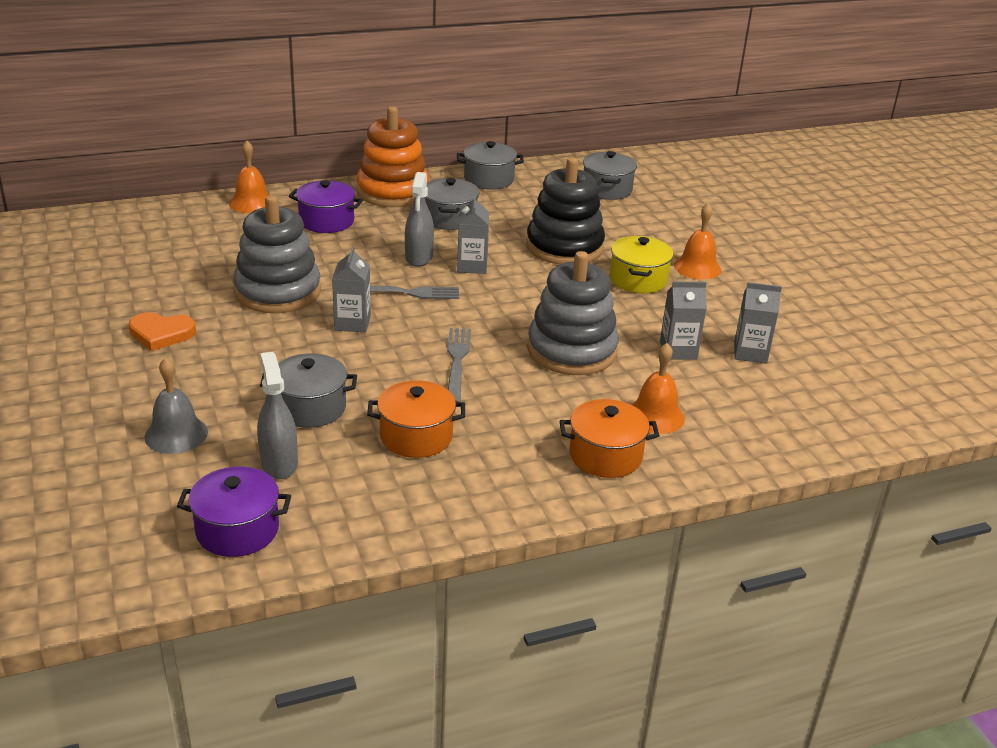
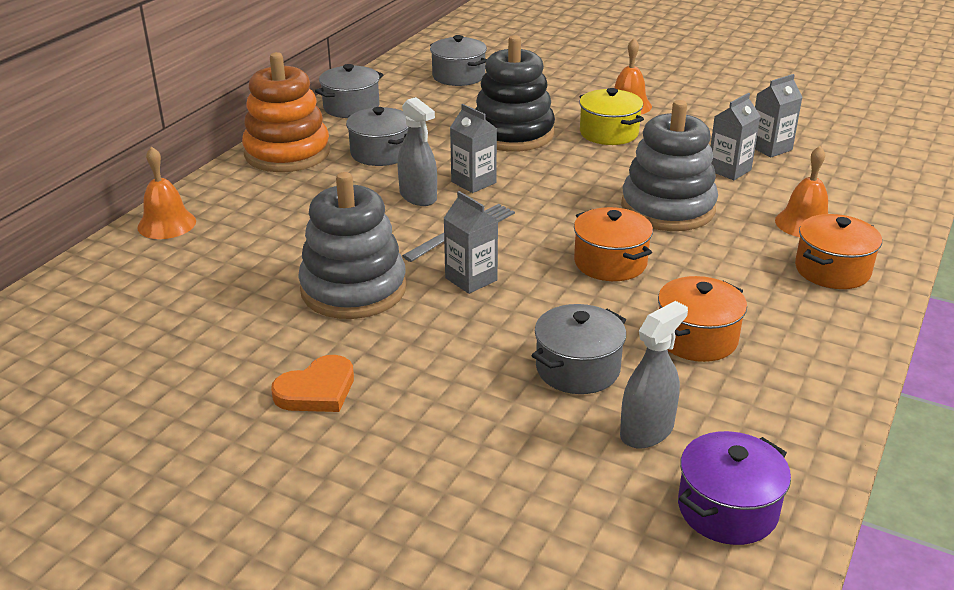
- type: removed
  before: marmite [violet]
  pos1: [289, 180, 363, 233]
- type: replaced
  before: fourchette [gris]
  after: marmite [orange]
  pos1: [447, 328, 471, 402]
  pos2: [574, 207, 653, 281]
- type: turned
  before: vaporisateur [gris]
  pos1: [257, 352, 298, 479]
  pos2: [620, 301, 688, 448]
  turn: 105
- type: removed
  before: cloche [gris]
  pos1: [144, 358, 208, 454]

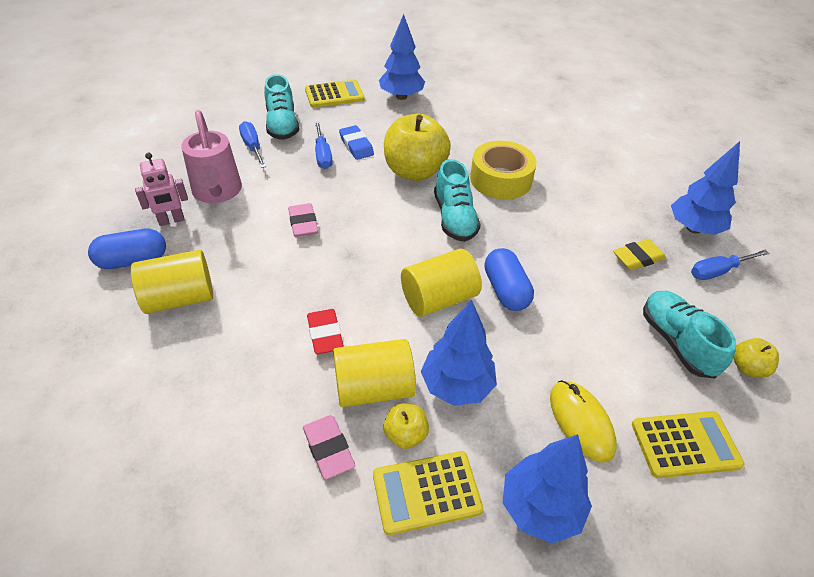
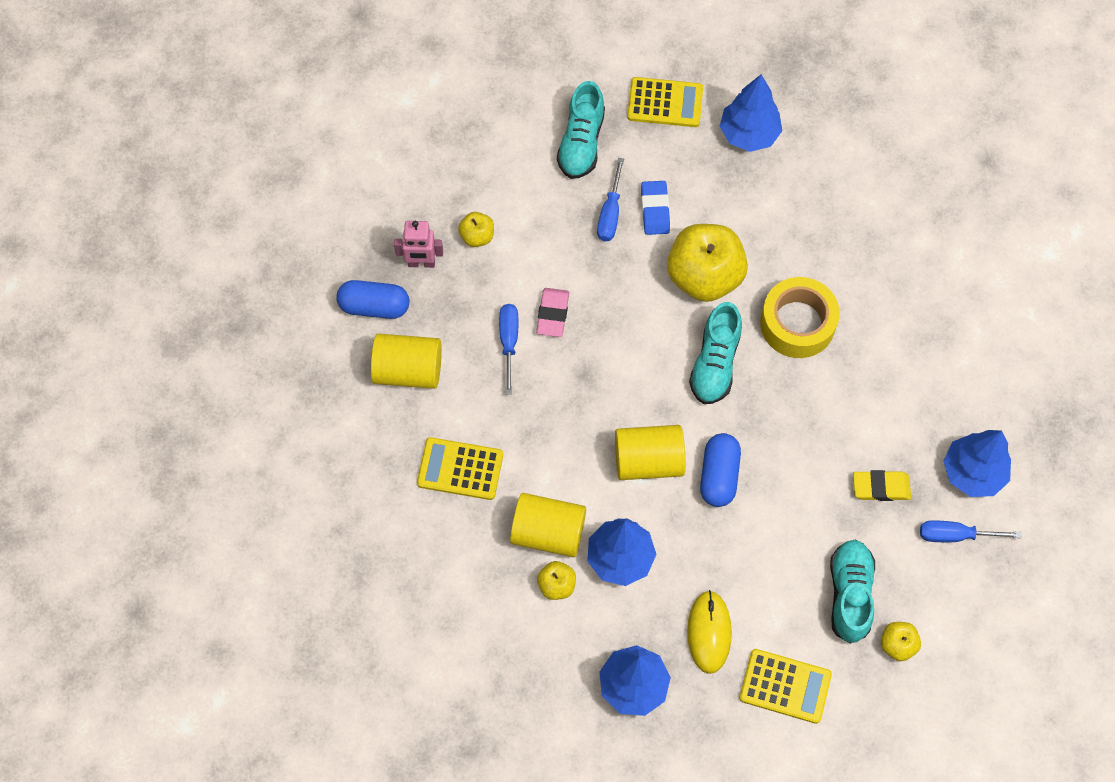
- type: replaced
  before: arrosoir [rose]
  after: pomme [jaune]
  pos1: [181, 110, 242, 203]
  pos2: [458, 212, 494, 247]
- type: moved
  before: tournevis [bleu]
  pos1: [239, 121, 266, 168]
  pos2: [499, 304, 518, 394]
- type: removed
  before: gomme [rouge]
  pos1: [307, 309, 344, 354]
- type: removed
  before: gomme [rose]
  pos1: [303, 415, 355, 479]
- type: moved
  before: calculatrice [jaune]
  pos1: [373, 451, 484, 535]
  pos2: [417, 437, 503, 500]

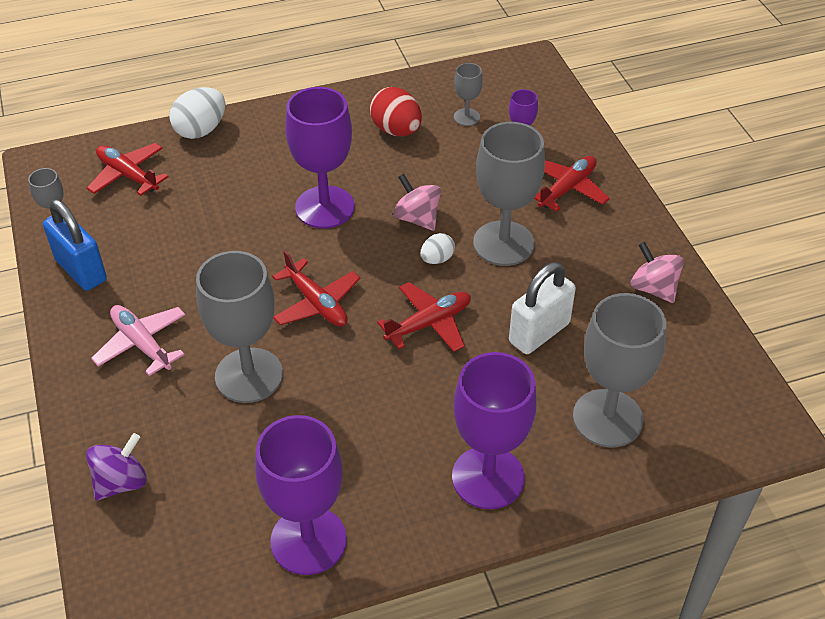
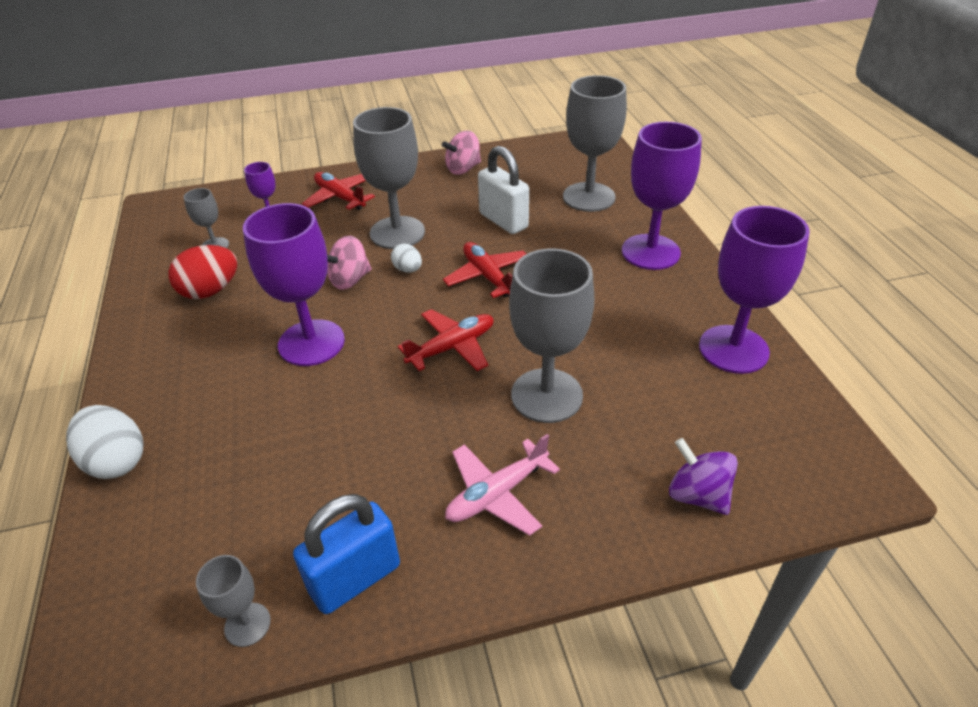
- type: removed
  before: avion [rouge]
  pos1: [87, 143, 168, 196]

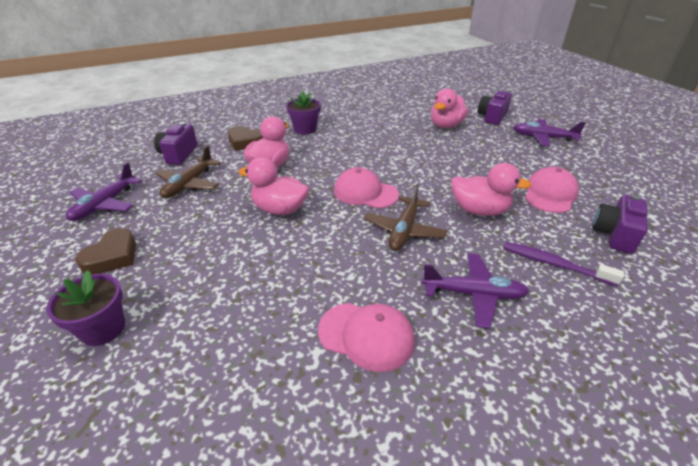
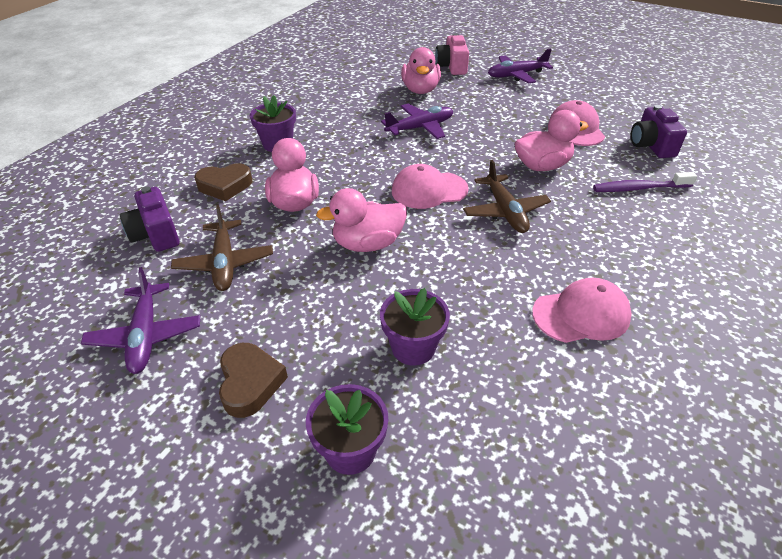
- type: recoloured
  before: appareil photo [violet]
  after: appareil photo [rose]
  pos1: [478, 90, 512, 125]
  pos2: [435, 33, 469, 75]
- type: moved
  before: avion [violet]
  pos1: [422, 253, 529, 328]
  pos2: [381, 104, 453, 139]
- type: added
  after: pot de fleurs [violet]
  pos2: [380, 288, 450, 366]

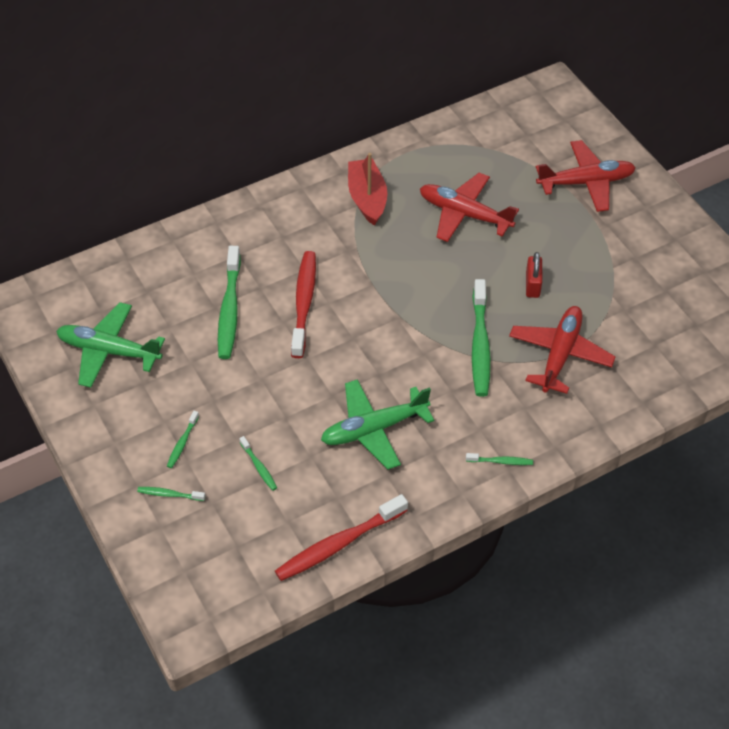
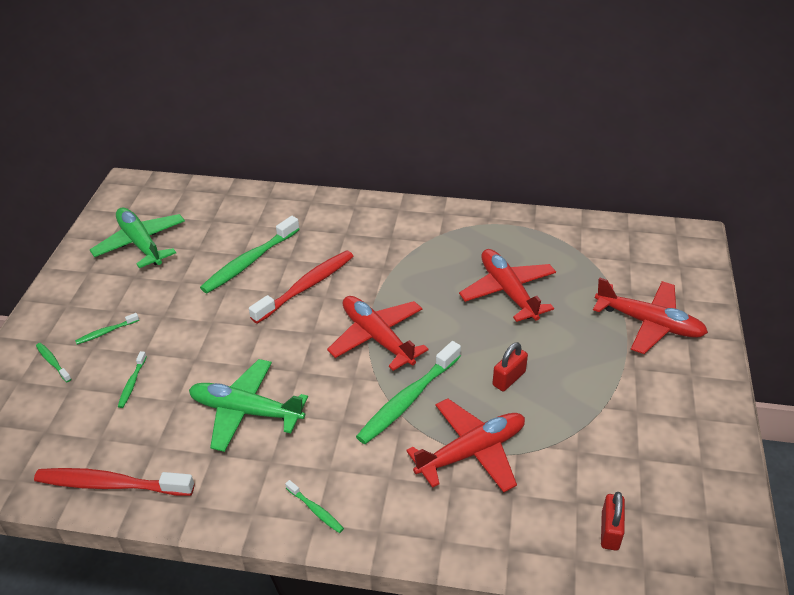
- type: removed
  before: bateau [rouge]
  pos1: [348, 153, 387, 226]
- type: added
  after: avion [rouge]
  pos2: [327, 296, 429, 371]
- type: added
  after: cadenas [rouge]
  pos2: [601, 492, 625, 551]

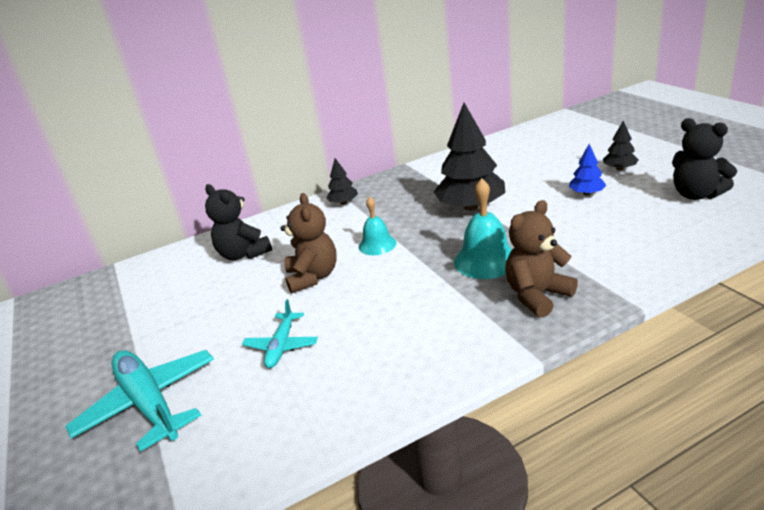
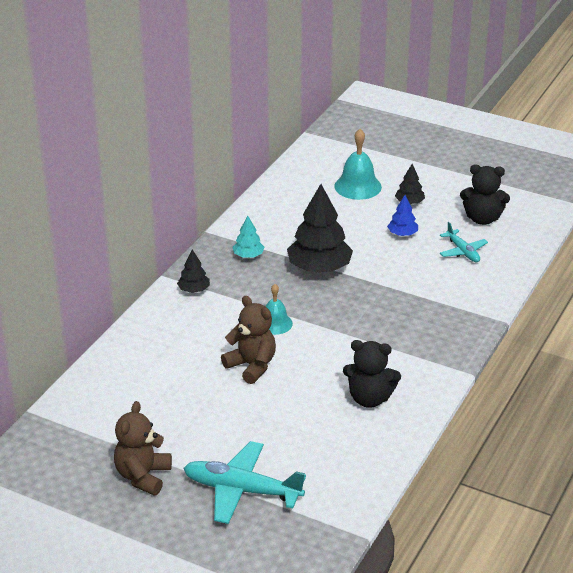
- type: moved
  before: cloche [turquoise]
  pos1: [454, 178, 512, 279]
  pos2: [334, 129, 382, 200]
- type: moved
  before: ours en peluche [noir]
  pos1: [205, 184, 272, 260]
  pos2: [343, 340, 401, 408]
- type: moved
  before: ours en peluche [marron]
  pos1: [505, 200, 578, 318]
  pos2: [114, 401, 172, 495]
- type: moved
  before: avion [turquoise]
  pos1: [242, 299, 318, 368]
  pos2: [440, 222, 488, 263]
- type: added
  after: arbre [turquoise]
  pos2: [233, 216, 264, 258]

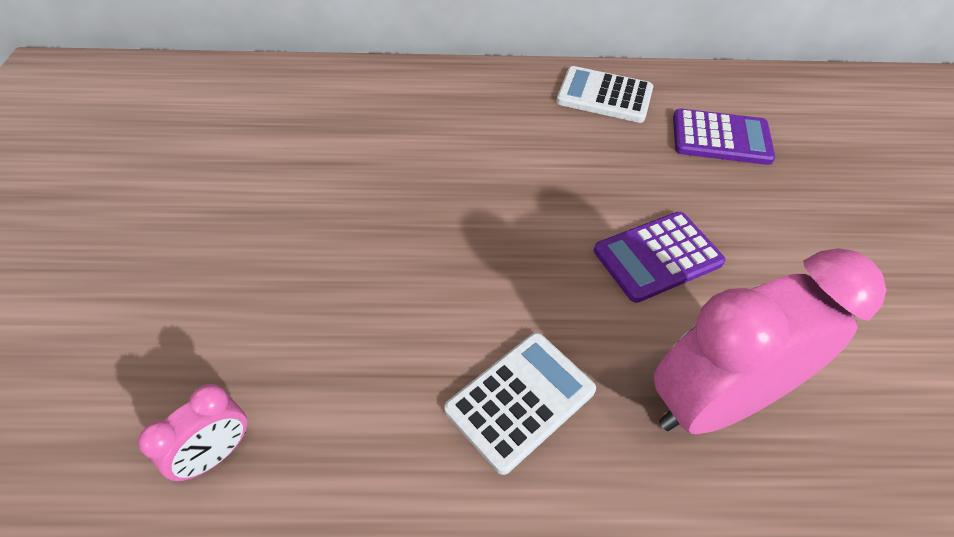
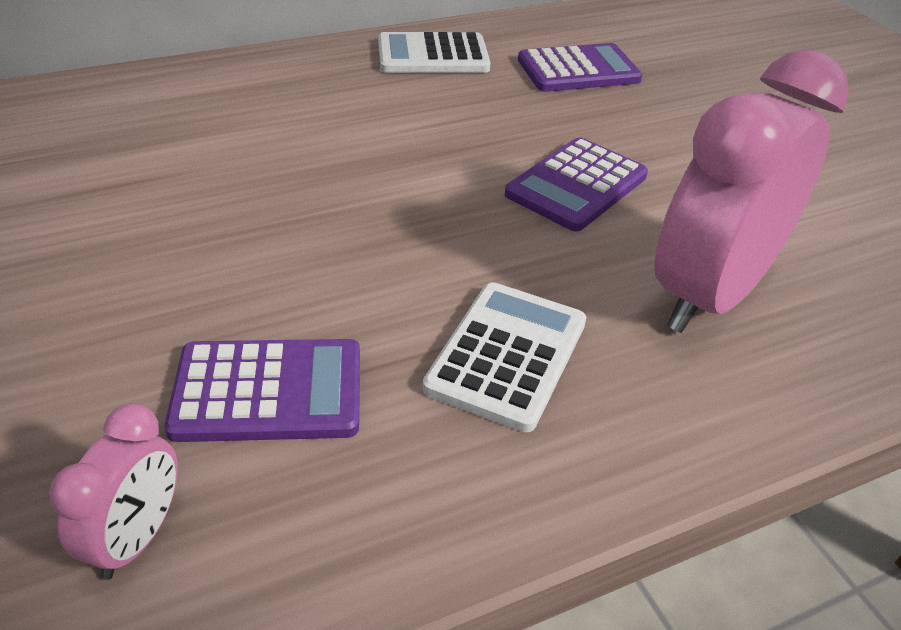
- type: added
  after: calculatrice [violet]
  pos2: [164, 339, 360, 442]

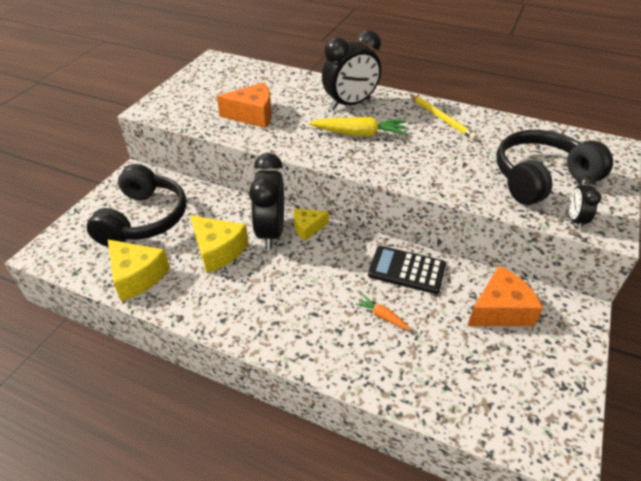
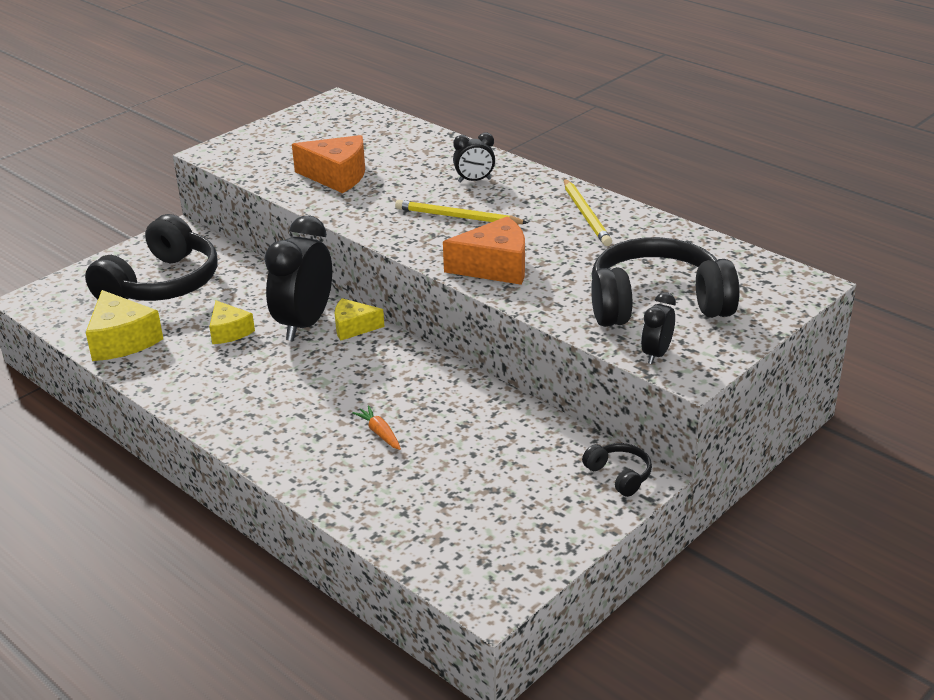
- type: resized
  before: réveil [noir]
  pos1: [322, 30, 381, 110]
  pos2: [453, 133, 495, 183]
  scale: 0.5
- type: replaced
  before: carotte [jaune]
  after: crayon [jaune]
  pos1: [309, 117, 407, 137]
  pos2: [395, 200, 528, 224]
- type: resized
  before: fromage [jaune]
  pos1: [190, 215, 249, 273]
  pos2: [209, 300, 255, 344]
  scale: 0.62
- type: removed
  before: calculatrice [noir]
  pos1: [368, 246, 446, 294]
- type: moved
  before: fromage [orange]
  pos1: [467, 266, 543, 326]
  pos2: [443, 216, 525, 285]
- type: added
  after: casque audio [noir]
  pos2: [582, 443, 652, 497]

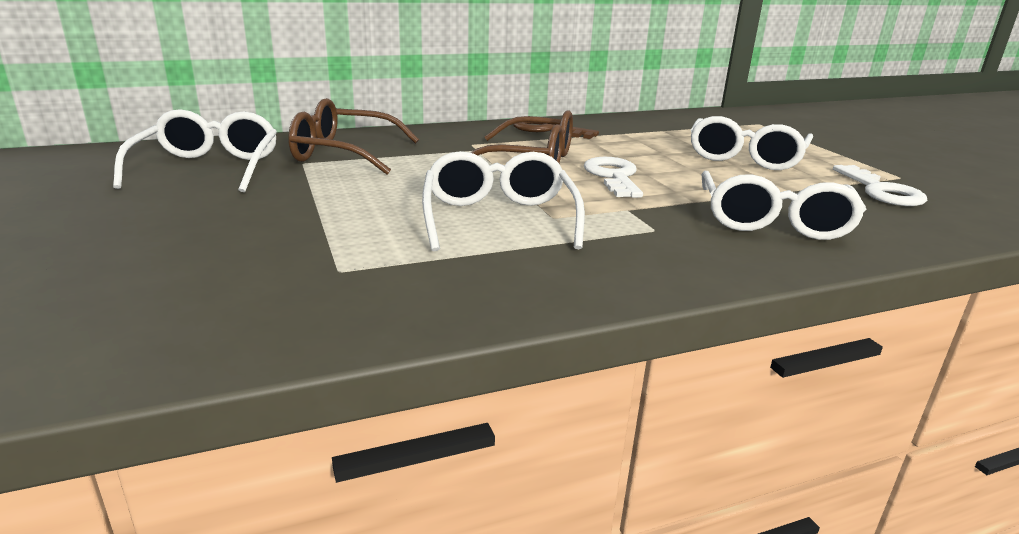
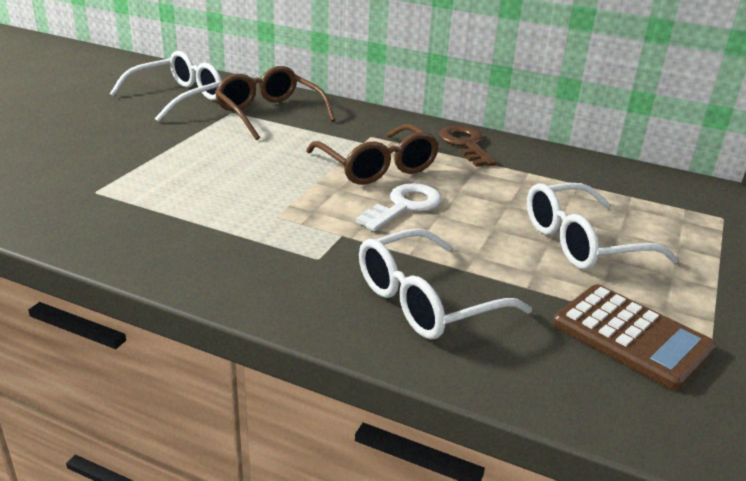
- type: removed
  before: lunettes [blanc]
  pos1: [422, 151, 585, 251]
- type: replaced
  before: clé [blanc]
  after: calculatrice [marron]
  pos1: [833, 165, 927, 206]
  pos2: [553, 284, 716, 390]

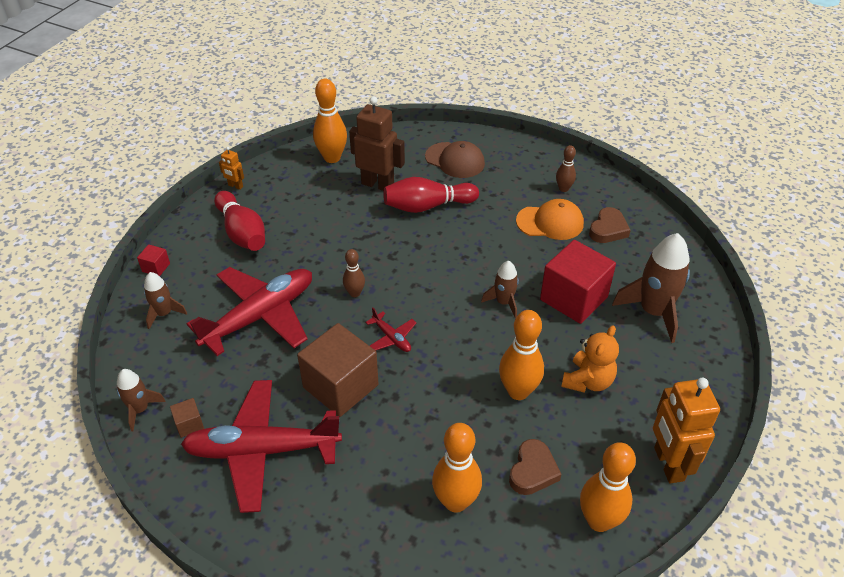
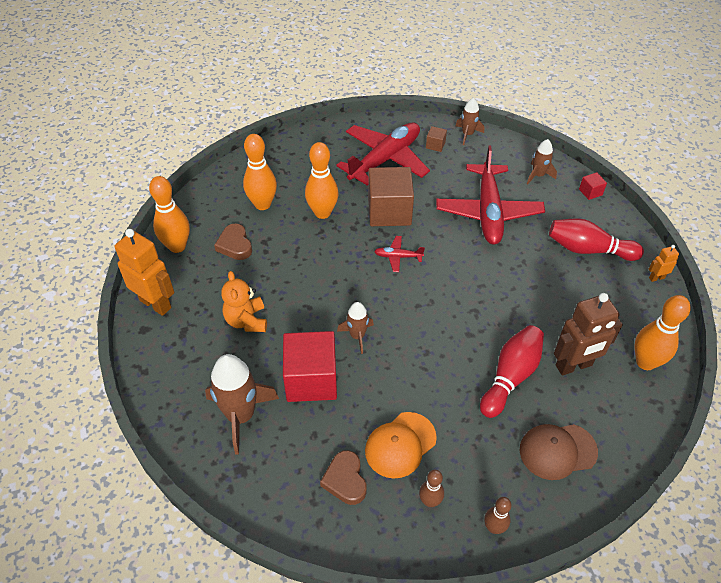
- type: moved
  before: quille [marron]
  pos1: [343, 249, 365, 297]
  pos2: [484, 497, 511, 534]
- type: moved
  before: quille [orange]
  pos1: [499, 310, 544, 400]
  pos2: [305, 142, 339, 219]

